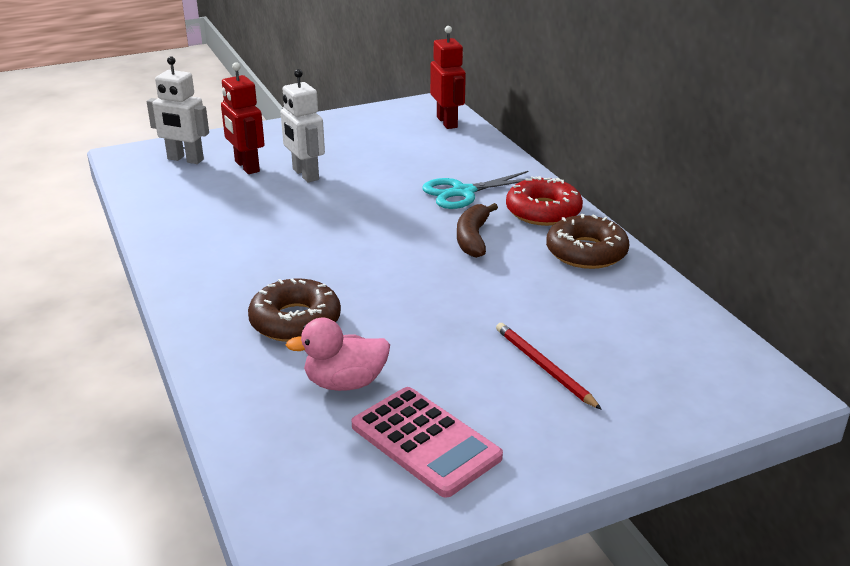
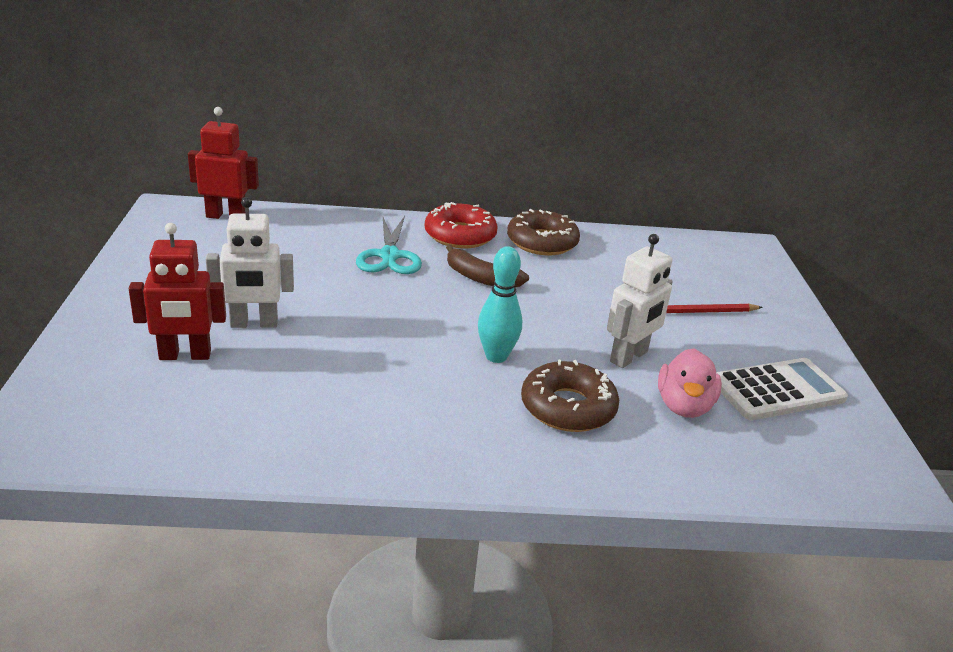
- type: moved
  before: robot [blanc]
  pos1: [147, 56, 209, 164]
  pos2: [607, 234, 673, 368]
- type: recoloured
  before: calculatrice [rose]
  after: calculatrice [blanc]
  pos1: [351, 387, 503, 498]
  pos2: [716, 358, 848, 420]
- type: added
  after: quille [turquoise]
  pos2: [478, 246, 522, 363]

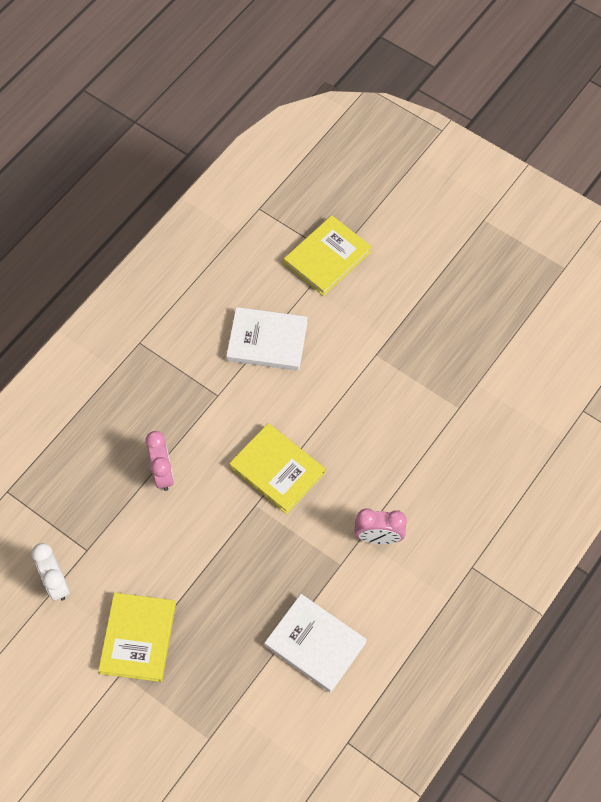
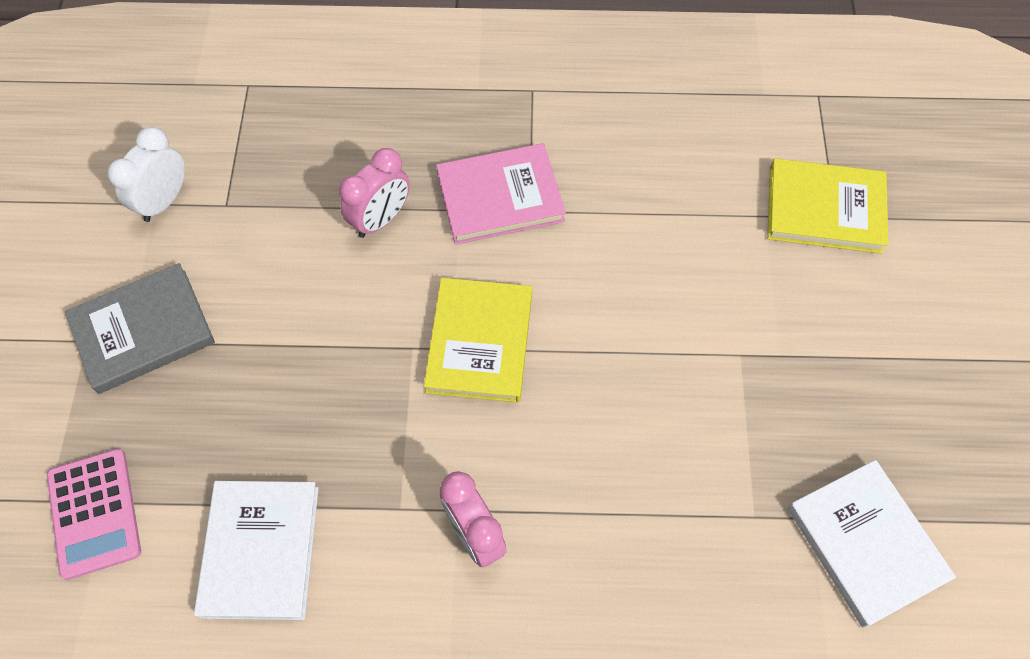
- type: moved
  before: livre [blanc]
  pos1: [226, 307, 308, 371]
  pos2: [788, 460, 956, 628]
- type: recoloured
  before: livre [jaune]
  after: livre [gris]
  pos1: [98, 593, 176, 682]
  pos2: [65, 263, 215, 394]
- type: added
  after: livre [rose]
  pos2: [436, 143, 566, 245]
- type: added
  after: calculatrice [rose]
  pos2: [47, 449, 141, 580]

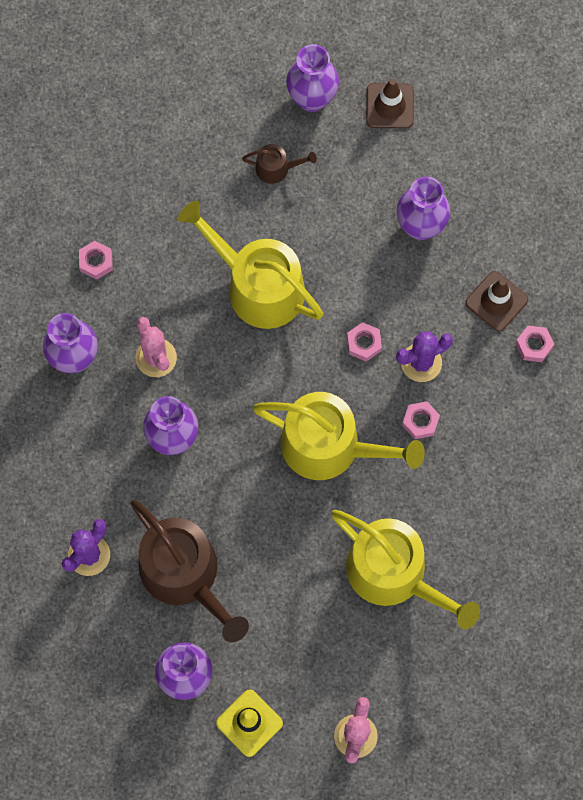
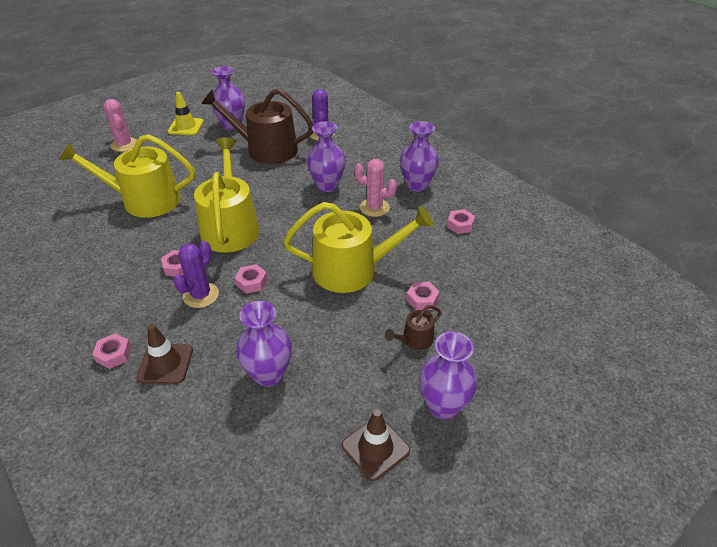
- type: turned
  before: arrosoir [jaune]
  pos1: [253, 392, 425, 480]
  pos2: [194, 137, 260, 252]
  turn: 105
- type: added
  after: écrou [rose]
  pos2: [406, 282, 440, 310]

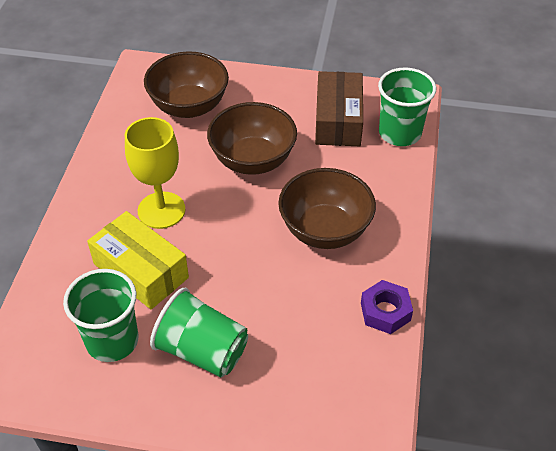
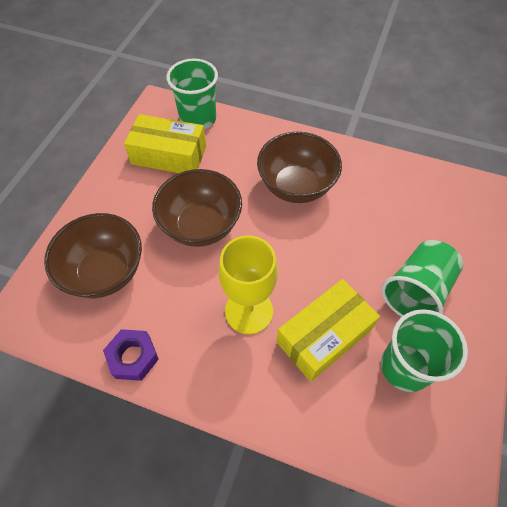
- type: recoloured
  before: boîte [marron]
  after: boîte [jaune]
  pos1: [315, 71, 363, 146]
  pos2: [124, 114, 206, 173]
- type: moved
  before: écrou [violet]
  pos1: [361, 280, 413, 334]
  pos2: [103, 329, 159, 381]

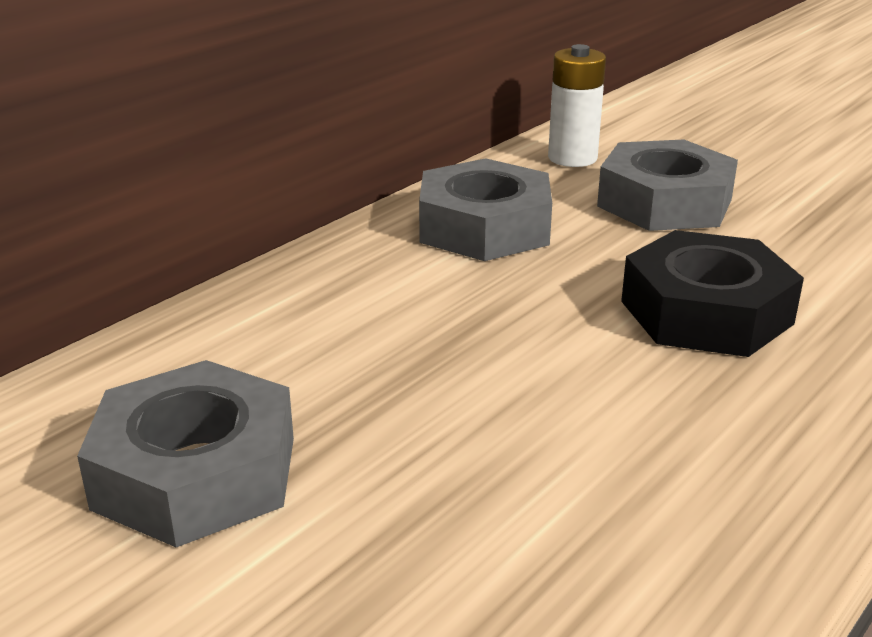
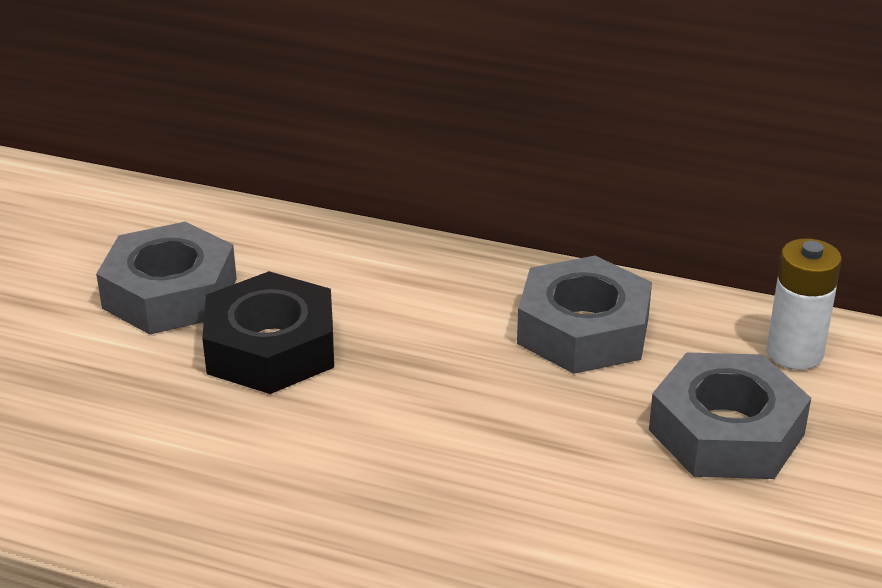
- type: moved
  before: écrou [noir]
  pos1: [621, 230, 804, 357]
  pos2: [202, 271, 334, 394]

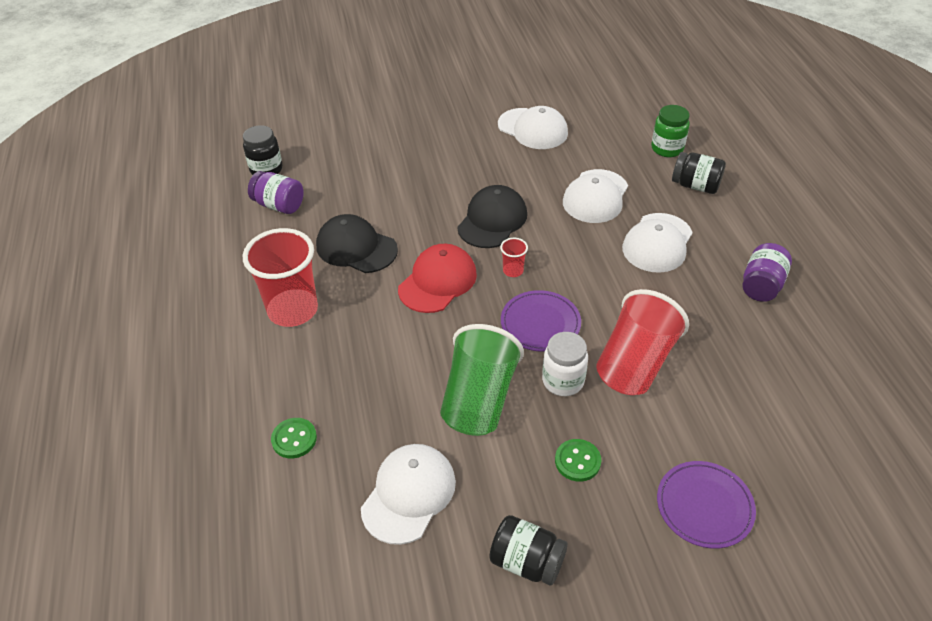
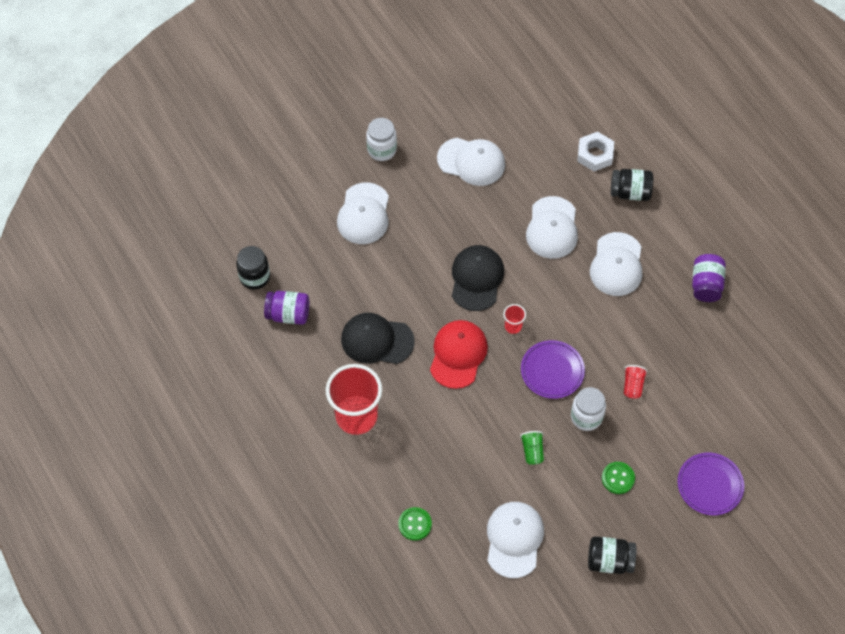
- type: replaced
  before: bocal [vert]
  after: écrou [blanc]
  pos1: [651, 105, 690, 157]
  pos2: [577, 132, 614, 171]
- type: resized
  before: gobelet [rouge]
  pos1: [596, 289, 689, 395]
  pos2: [624, 365, 648, 399]
  scale: 0.43
- type: resized
  before: gobelet [vert]
  pos1: [440, 324, 524, 436]
  pos2: [520, 431, 544, 465]
  scale: 0.43
- type: added
  after: bocal [blanc]
  pos2: [366, 118, 397, 161]
- type: added
  after: casquette [blanc]
  pos2: [337, 182, 389, 244]

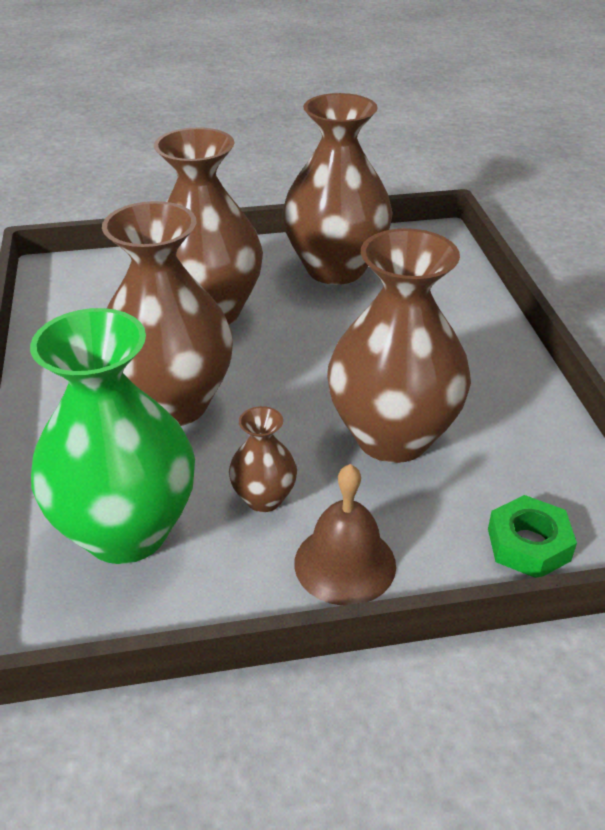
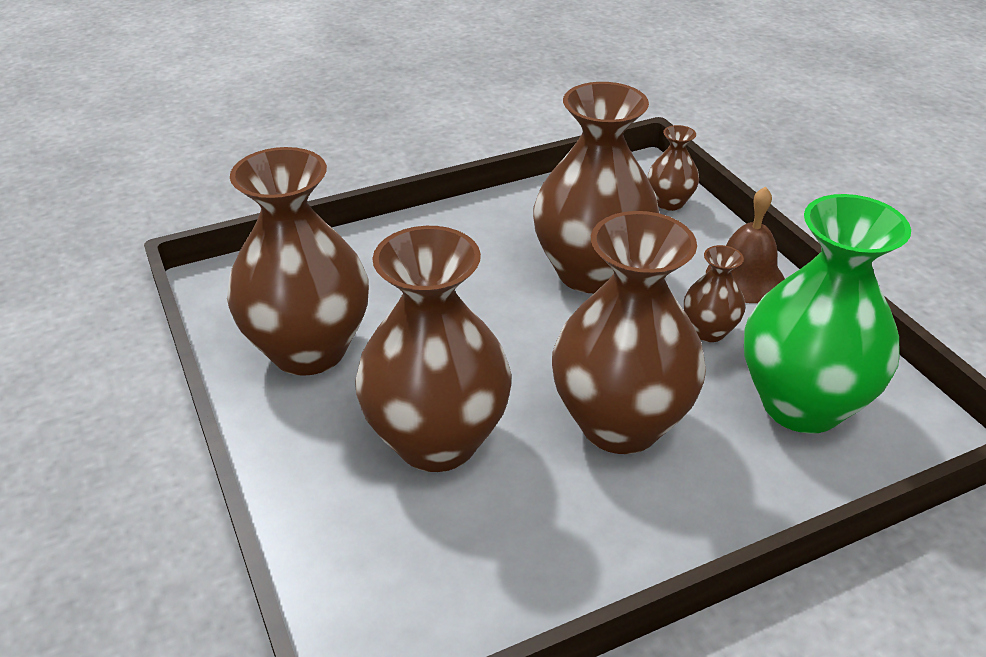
- type: replaced
  before: écrou [vert]
  after: vase [marron]
  pos1: [488, 495, 577, 578]
  pos2: [648, 125, 699, 211]

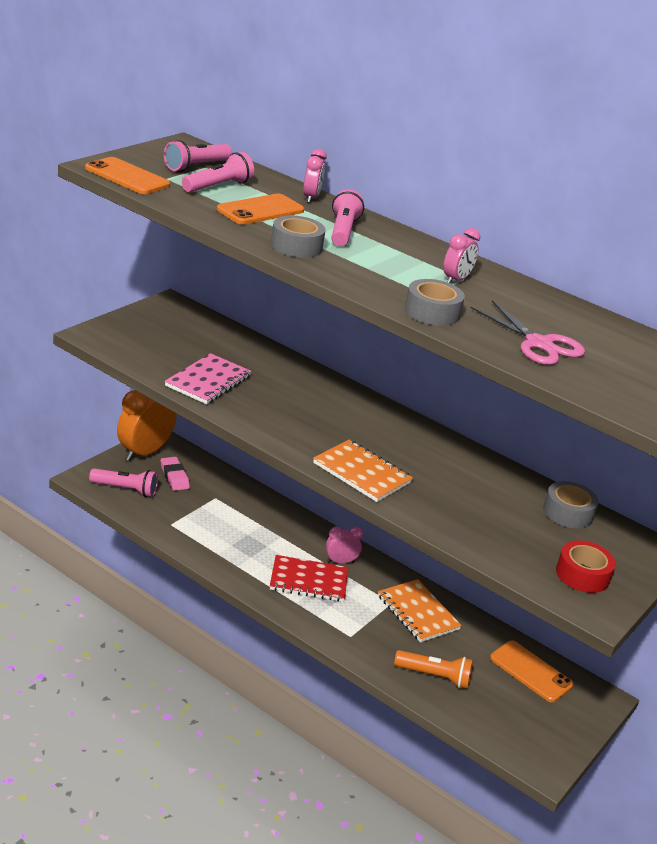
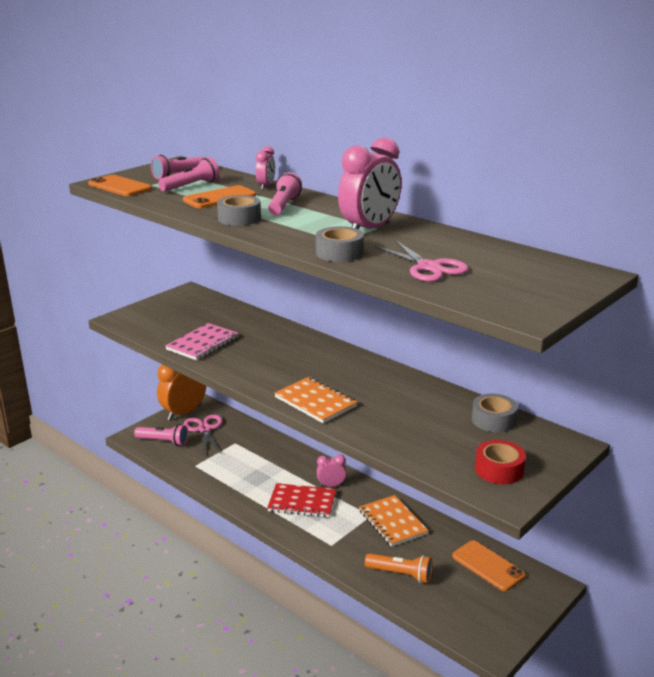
- type: resized
  before: réveil [rose]
  pos1: [443, 228, 480, 283]
  pos2: [338, 137, 401, 229]
  scale: 1.99
- type: replaced
  before: gomme [rose]
  after: ciseaux [rose]
  pos1: [161, 457, 190, 491]
  pos2: [183, 415, 223, 455]

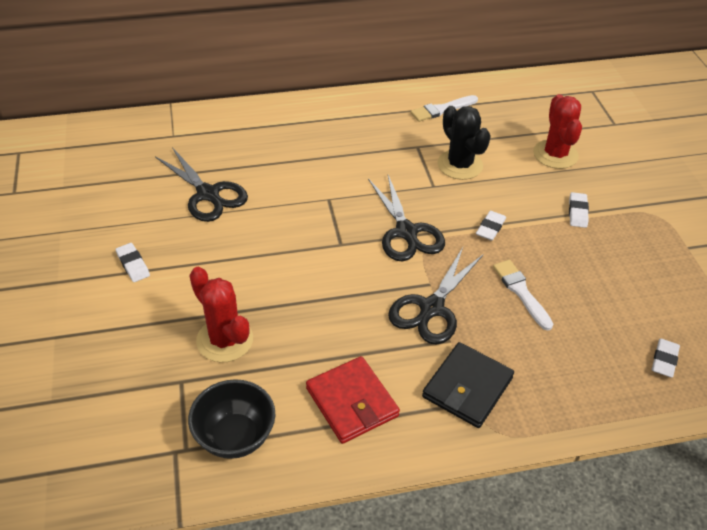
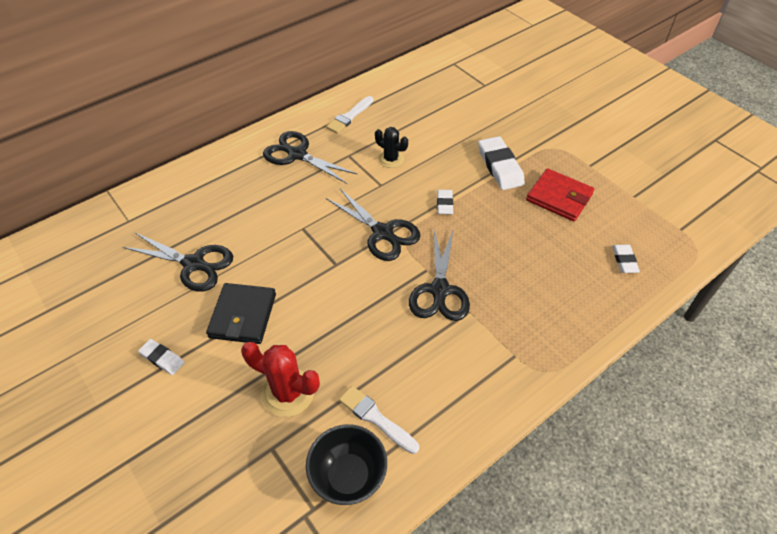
- type: removed
  before: cactus [rouge]
  pos1: [533, 94, 582, 169]
- type: resized
  before: cactus [noir]
  pos1: [437, 106, 491, 180]
  pos2: [375, 127, 408, 168]
  scale: 0.65
- type: resized
  before: gomme [blanc]
  pos1: [569, 192, 589, 228]
  pos2: [478, 136, 525, 190]
  scale: 1.81
- type: moved
  before: pinceau [blanc]
  pos1: [493, 260, 553, 330]
  pos2: [339, 386, 419, 454]
- type: moved
  before: portefeuille [noir]
  pos1: [422, 342, 514, 428]
  pos2: [206, 283, 276, 344]
- type: moved
  before: portefeuille [rouge]
  pos1: [306, 356, 400, 444]
  pos2: [526, 168, 594, 221]
- type: added
  after: ciseaux [noir]
  pos2: [263, 131, 358, 184]

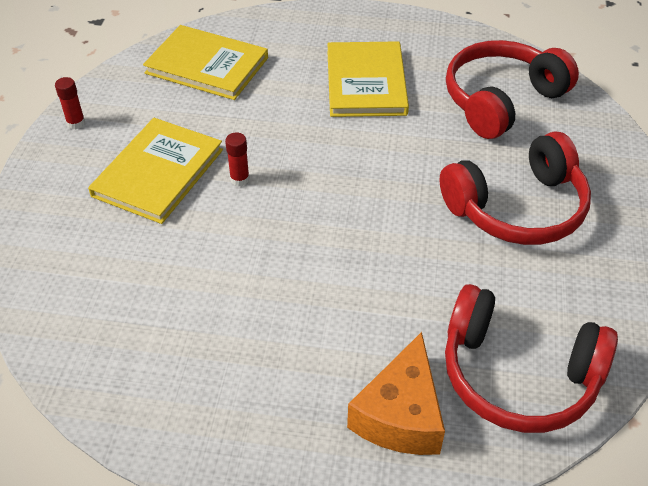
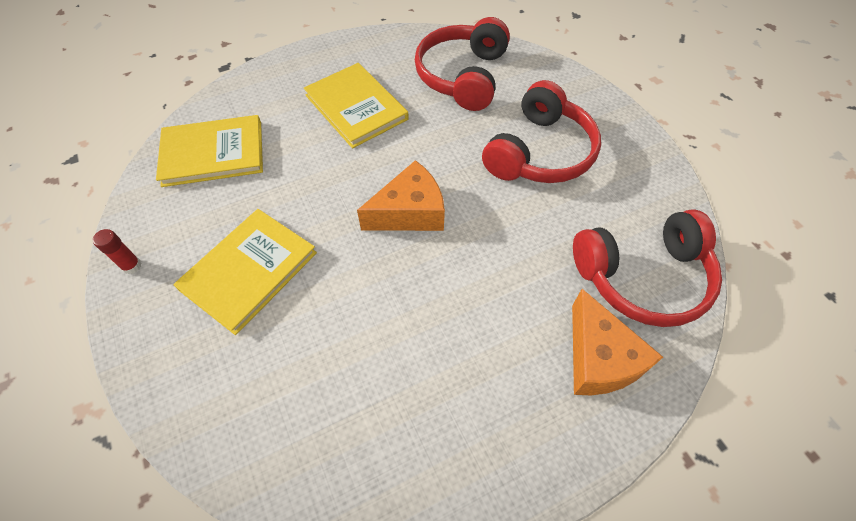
- type: turned
  before: livre [jaune]
  pos1: [88, 118, 223, 224]
  pos2: [173, 209, 317, 335]
  turn: 45
- type: removed
  before: bâton de colle [rouge]
  pos1: [225, 133, 250, 186]
- type: added
  after: fromage [orange]
  pos2: [357, 160, 445, 231]

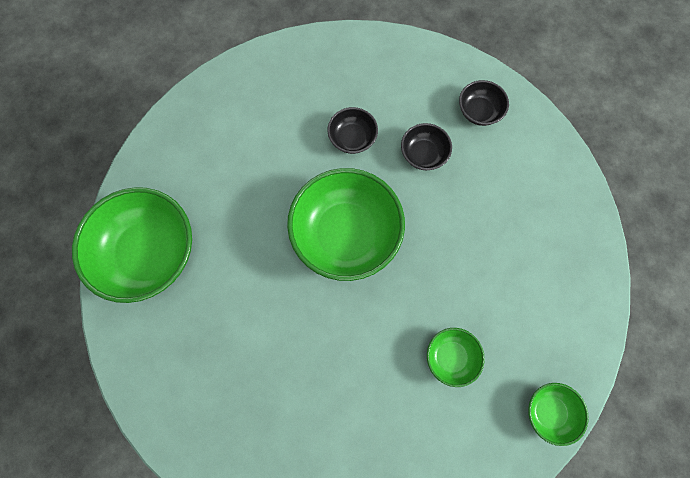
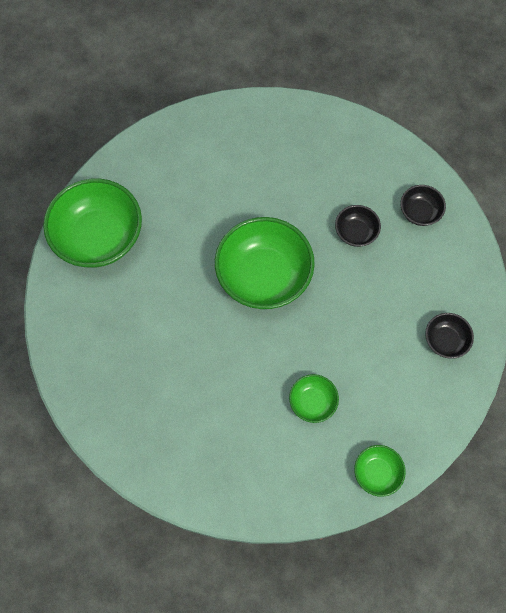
- type: moved
  before: bol [noir]
  pos1: [327, 107, 378, 154]
  pos2: [425, 313, 474, 359]

